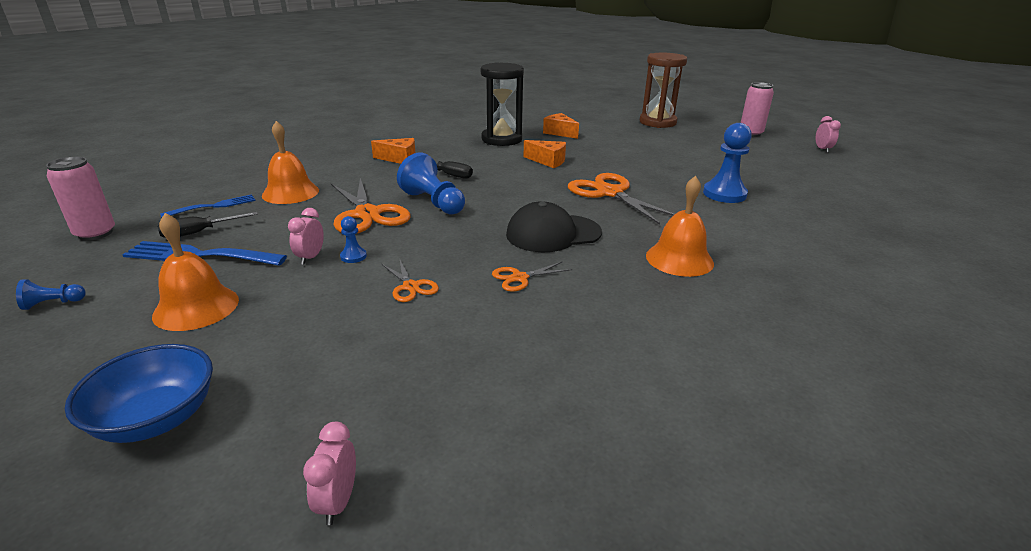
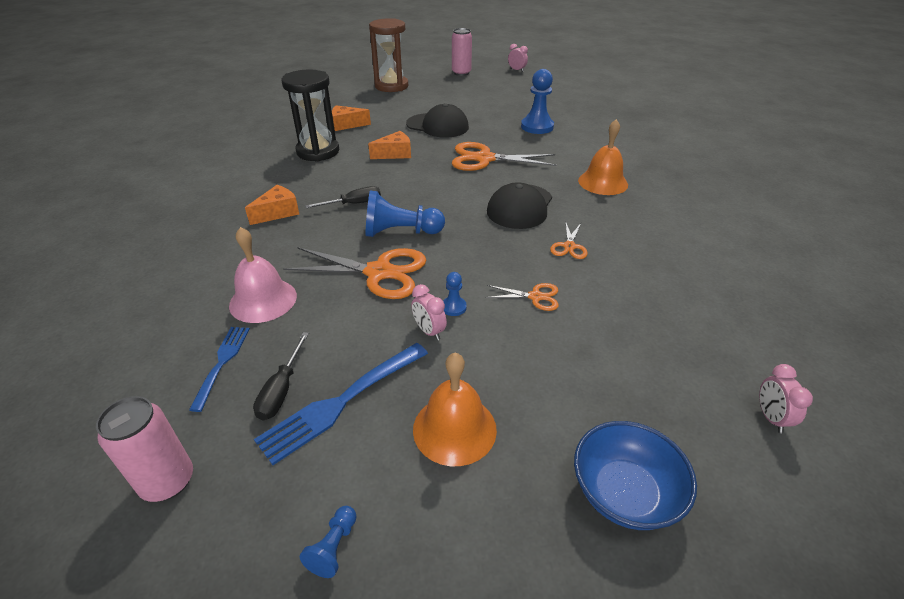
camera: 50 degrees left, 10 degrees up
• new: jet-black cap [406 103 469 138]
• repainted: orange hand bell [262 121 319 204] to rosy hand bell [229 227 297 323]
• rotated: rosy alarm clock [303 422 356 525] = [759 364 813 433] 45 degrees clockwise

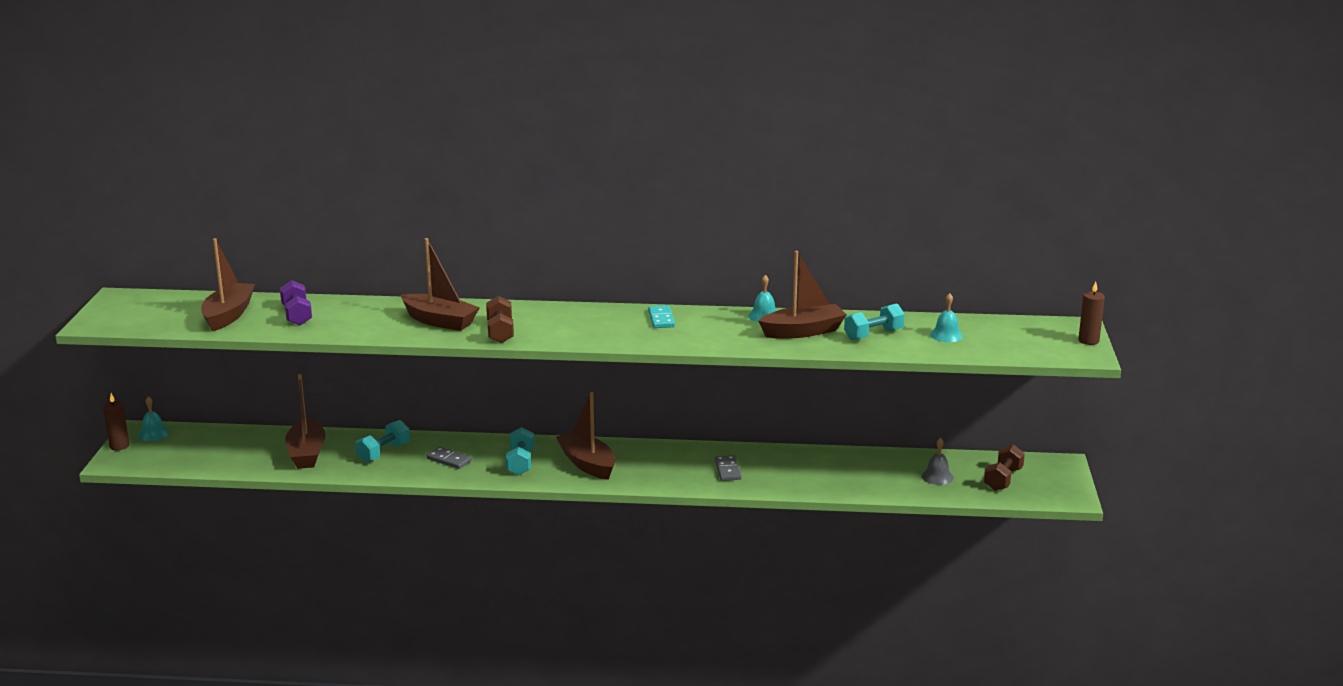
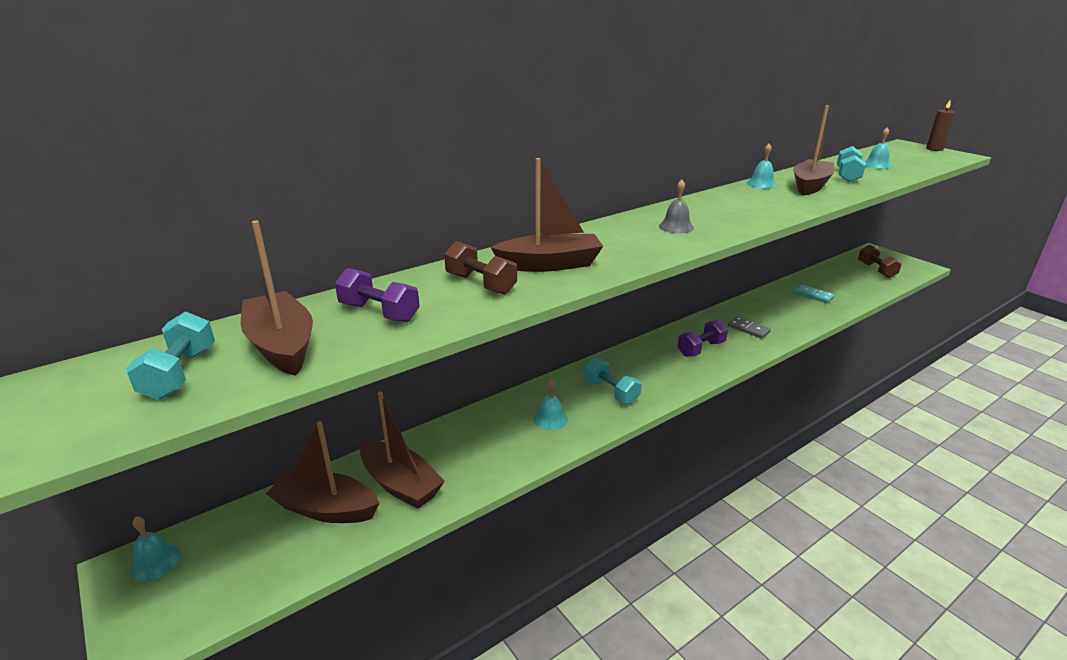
camera: 40 degrees left, 5 degrees up
• gone: brown candle [103 393 129 451]
• new: purple hand weight [678 320 728 357]
• shifted: aqua hand weight [355 420 410 463] to [126 311 215 400]
• shifted: brown hand weight [486 296 514 343] to [444 241 517 295]
• shifted: brown boat [556 392 615 480] to [266 421 379 523]
• shifted: aqua domino piece [648 305 675 328] to [794 285 835 303]
• shifted: ash-grey hand bell [922 438 954 485] to [659 180 694 234]
• swapped: ash-grey domino piece [426 447 472 469] to aqua hand bell [533 379 568 430]

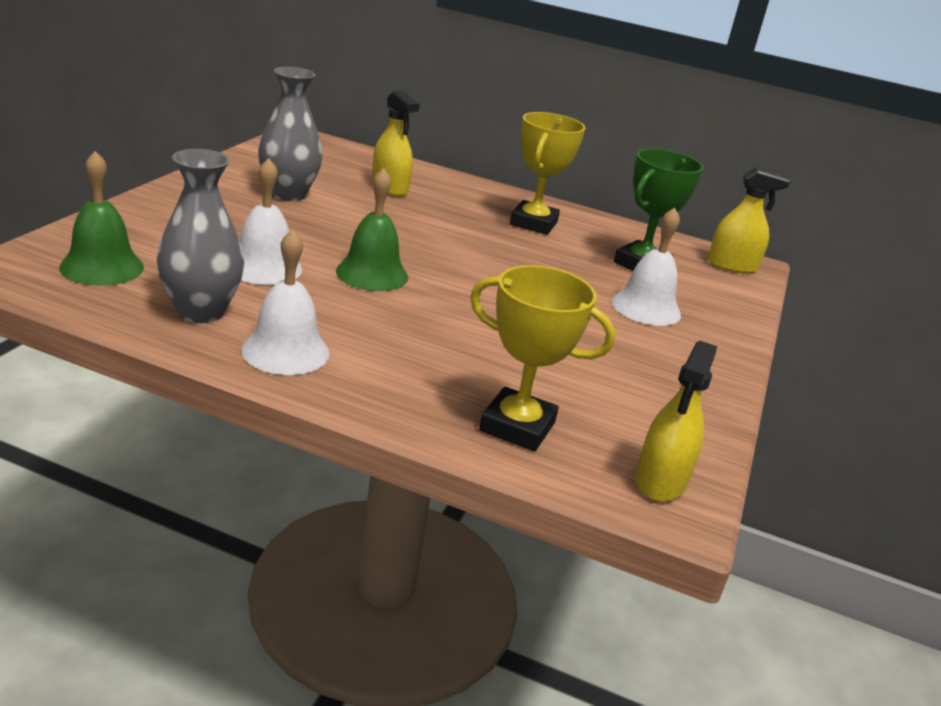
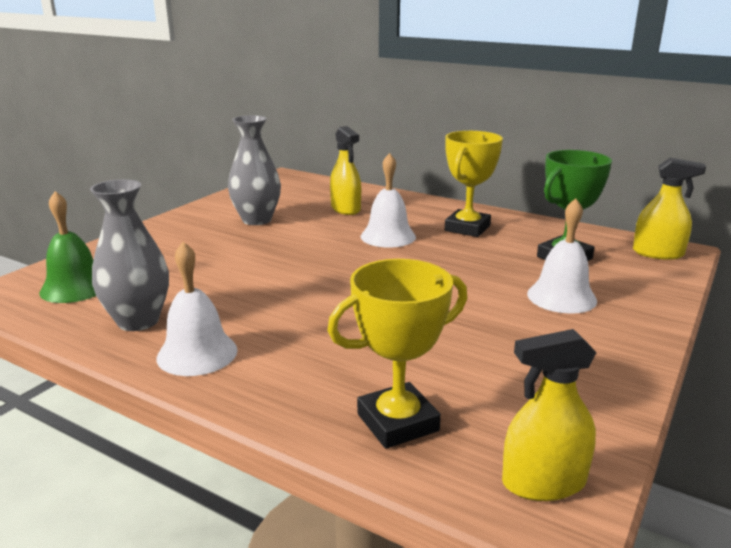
camera: 15 degrees right, 5 degrees down
• gone: emerald hand bell [336 168 408 291]
• shifted: pure white hand bell [240 158 302 285] to [361 153 416 248]
• rotated: golden award cup [470 265 615 451] = [327 259 467 449] 60 degrees counterclockwise
• rotated: golden spray cleaner [636 341 717 502] = [502 329 597 501] 45 degrees clockwise

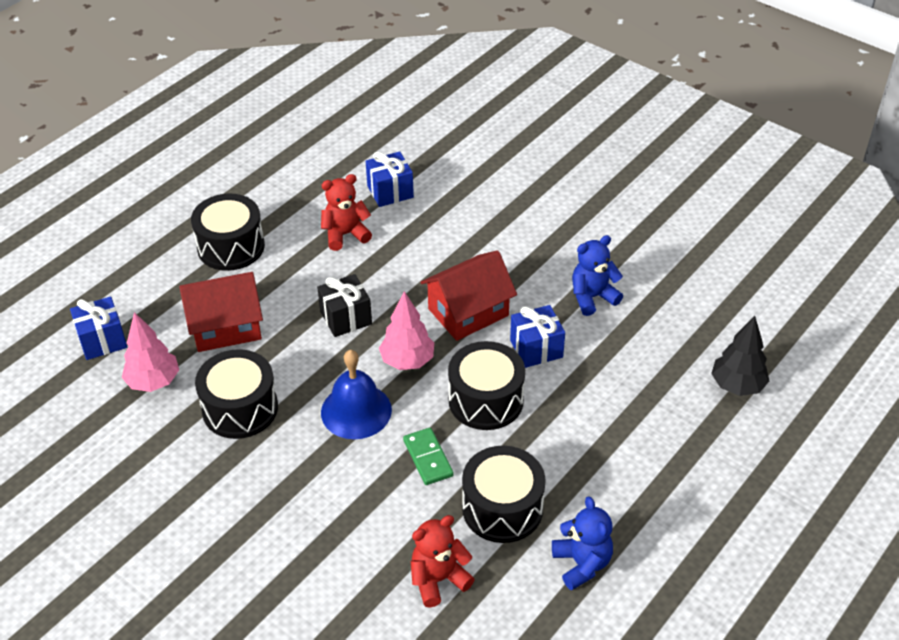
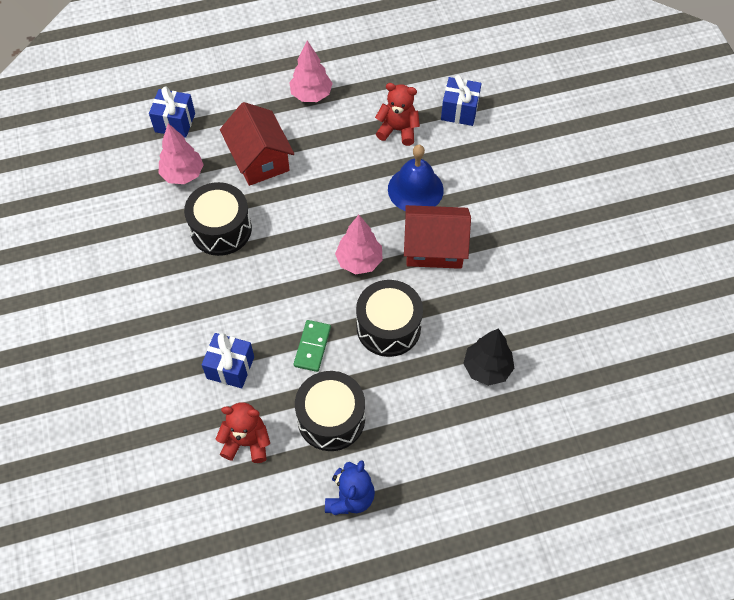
camera: 35 degrees right, 15 degrees up
• gone: jet-black gift [317 274 372 337]
• gone: blue teddy bear [572 235 623 316]
• shifted: blue hand bell [321 350 392 439] to [388 145 444 211]
• shifted: blue gift [510 305 565 368] to [202 333 254 388]
• shifted: jet-black toy tree [711 316 769 396] to [463 328 514 386]
• swapped: jet-black toy drum [191 194 265 271] to rosy toy tree [289 40 333 102]
• rotated: scarlet toy house [179 272 263 352] = [220 102 294 186] 45 degrees clockwise

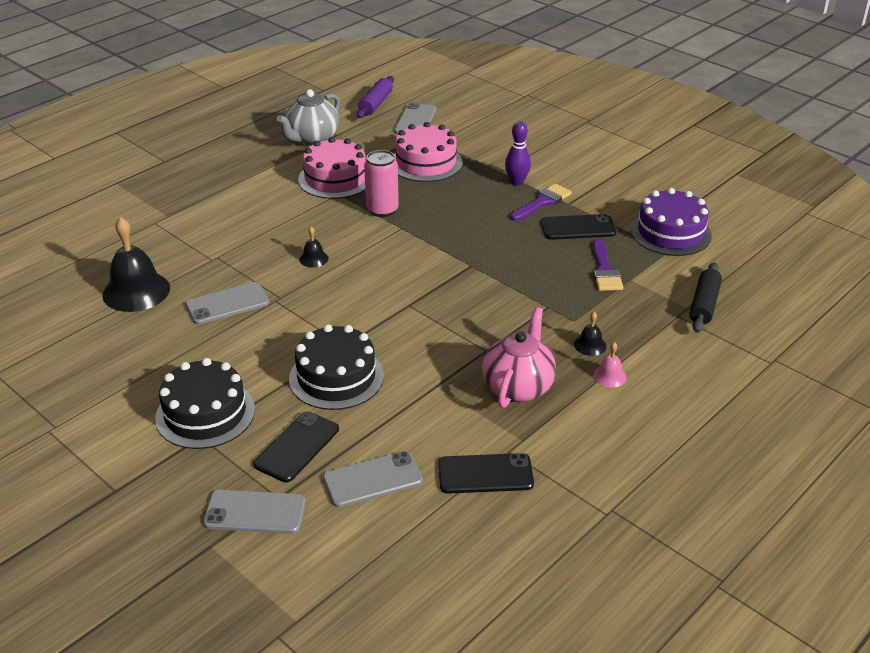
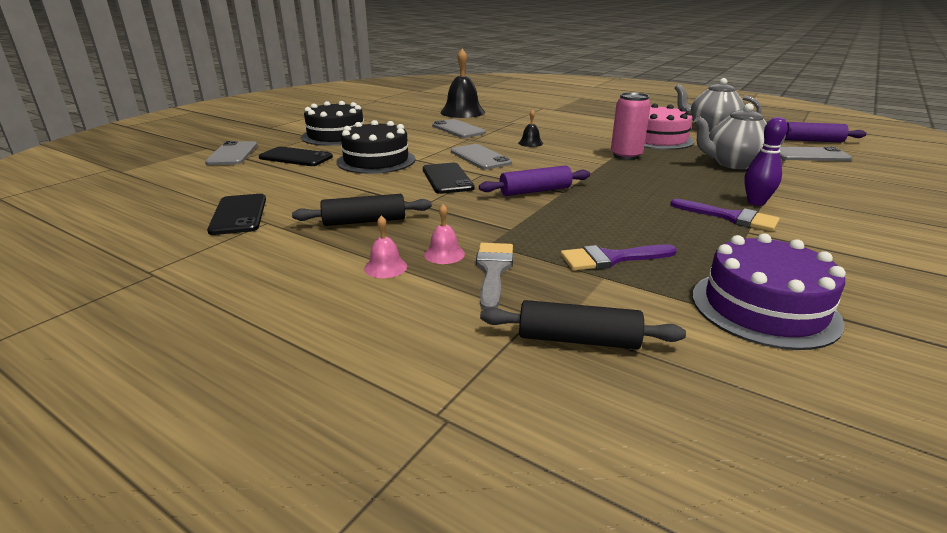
camera: 80 degrees right, 10 degrees down
• new: ash-grey brush [476 243 513 310]
• new: purple rolling pin [479 165 590 196]
• shifted: ash-grey phone [323 451 423 507] to [451 144 512 170]
• shifted: jet-black phone [541 214 616 240] to [423 163 475 194]
• swapped: rosy layer cake [394 122 463 182] to ash-grey tea pot [694 103 786 169]
• swapped: rosy tea pot [482 307 556 408] to jet-black rolling pin [292 194 432 226]
• repainted: jet-black hand bell [574 312 606 356] to rosy hand bell [424 204 465 264]

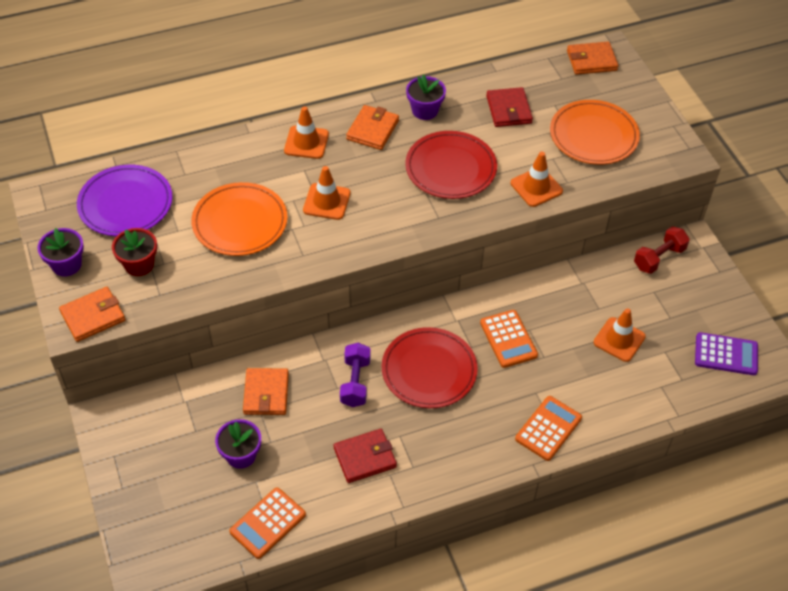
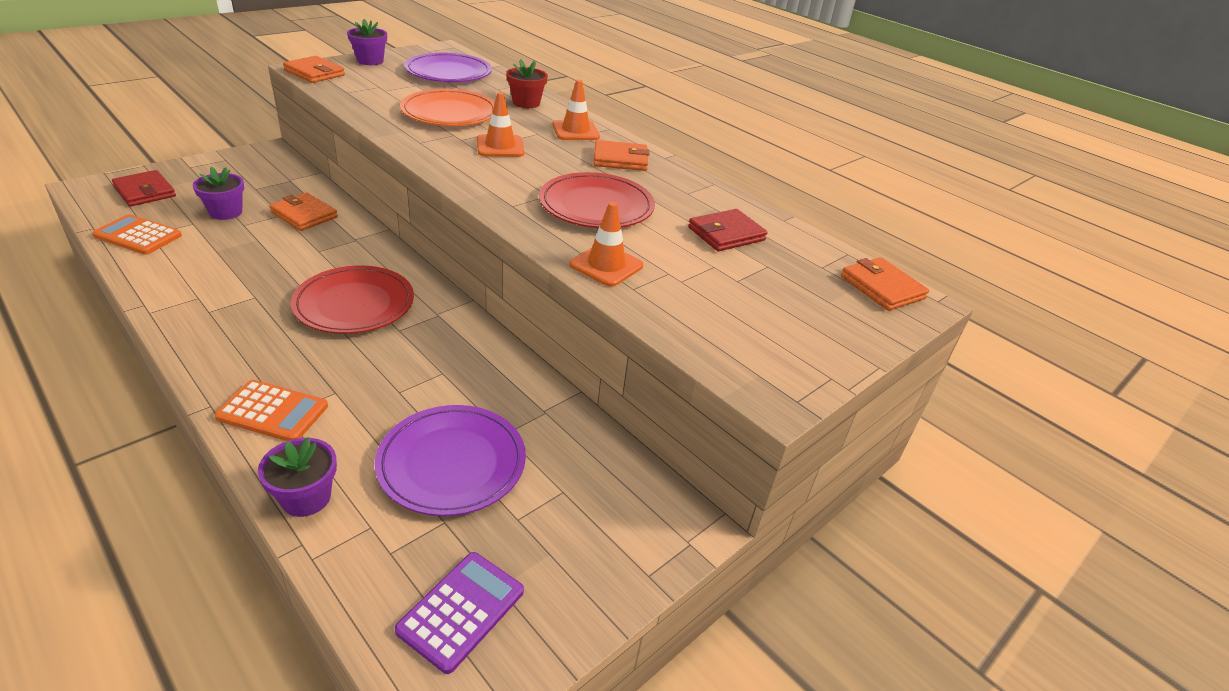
camera: 65 degrees right, 15 degrees down
• gone: purple hand weight [340 343 371 407]
• gone: orange pocket calculator [480 310 538 368]
• gone: orange flat dish [550 100 640 165]
• gone: scarlet hand weight [634 226 690 274]
• shifted: scarlet plant pot [112 228 157 276] to [506 59 548 108]
• shifted: scarlet card wallet [334 429 397 483] to [112 170 176 206]
• shifted: purple plant pot [406 75 446 120] to [258 437 337 517]
• swapped: orange road cone [593 308 646 362] to purple flat dish [375 405 526 516]
• rotated: orange card wallet [243 368 289 415] = [269 192 338 231] 60 degrees clockwise
• rotated: purple pocket calculator [695 332 758 375] = [395 552 524 674] 135 degrees counterclockwise

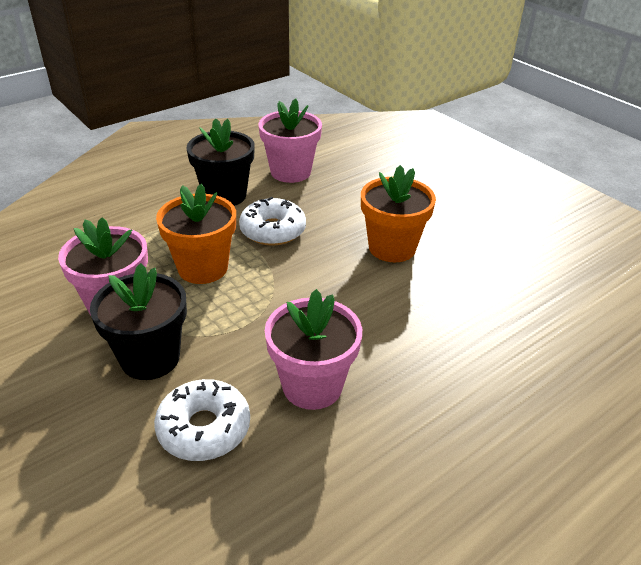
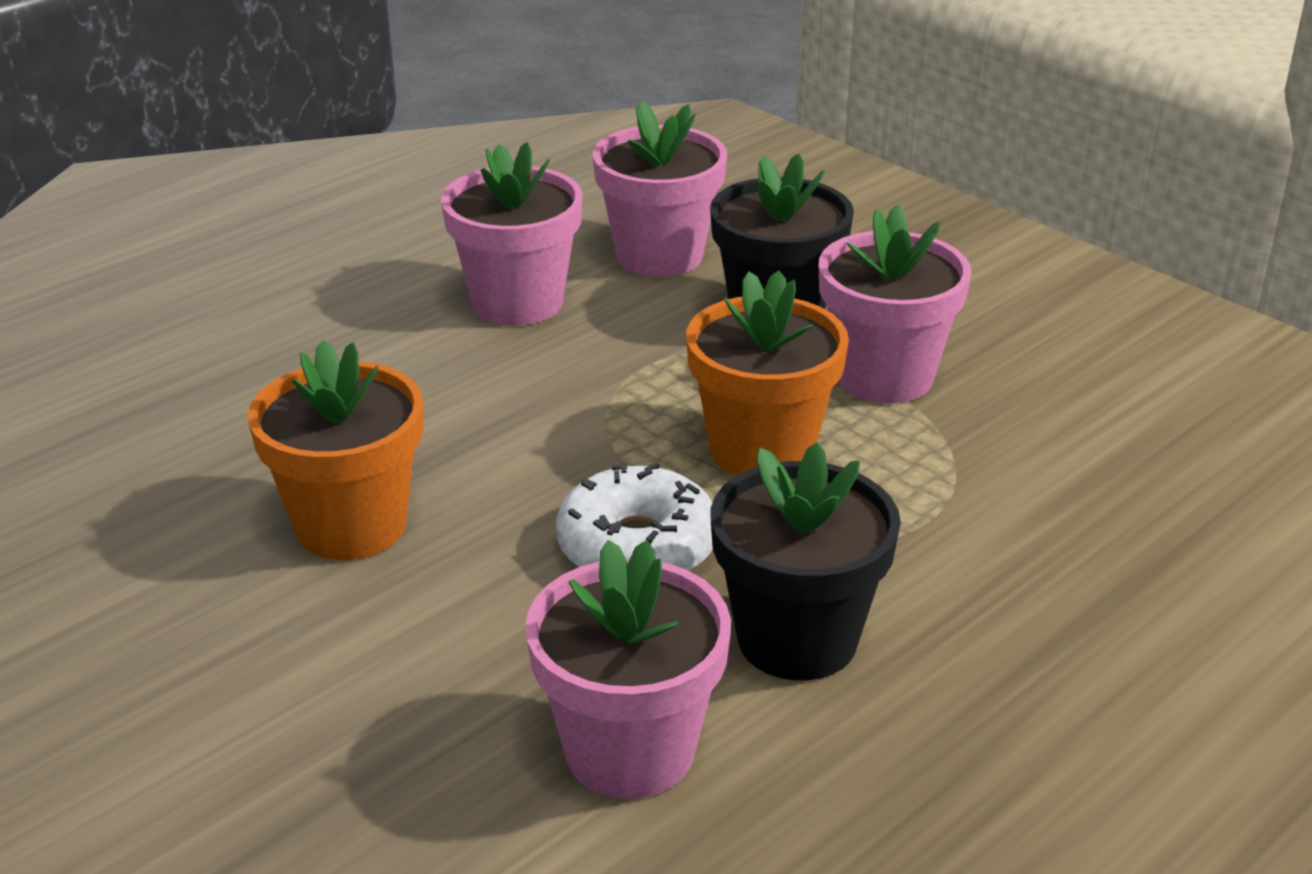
camera: 175 degrees right, 5 degrees down
• swapped: pure white glazed donut [154 379 250 461] to rosy plant pot [593 101 727 277]

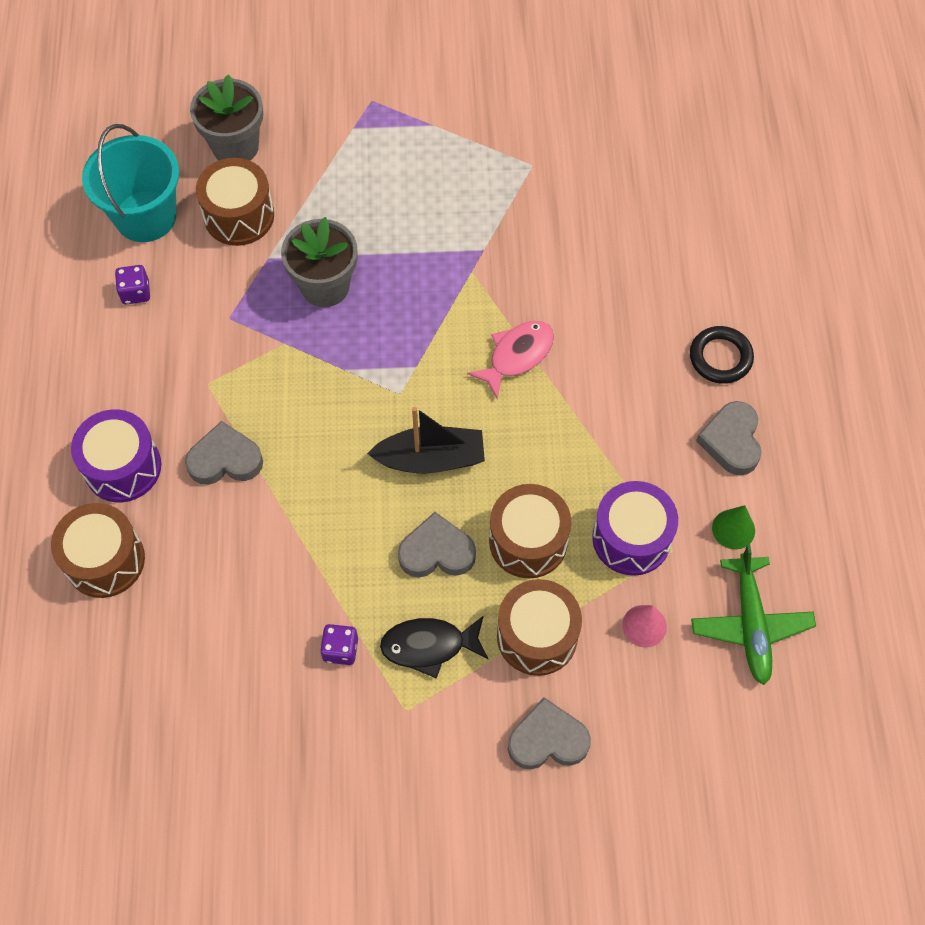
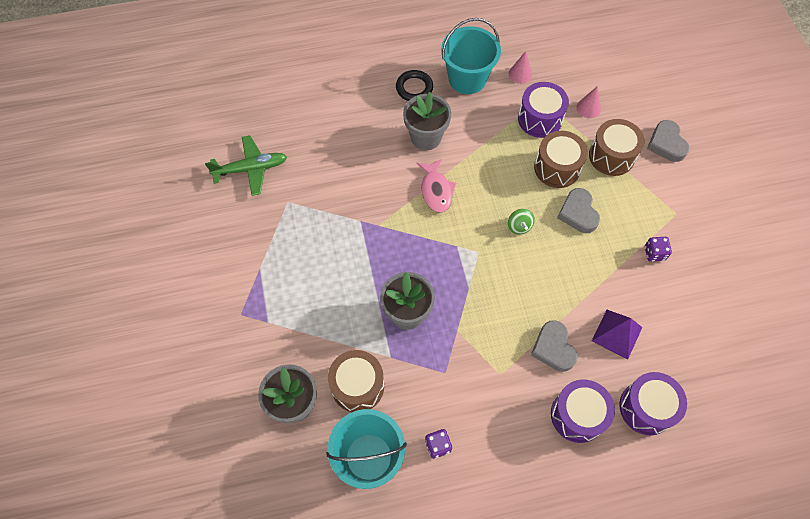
camera: 100 degrees left, 0 degrees up
• gone: jet-black toy fish [380 615 489 679]
• new: ash-grey plant pot [403 92 451 150]
• new: purple pyramid [592 310 642 360]
• shifted: emerald toy plane [691 544 816 685] to [205 135 287 196]
• swapped: jet-black boat [367 407 485 473] to emerald toy top [508 209 535 234]
• swapped: ash-grey heart shape [696 401 762 475] to aqua pail [441 18 501 94]
• repainted: brown toy drum [51 503 145 598] to purple toy drum [619 372 687 435]
• repainted: emerald cone shape [712 505 755 550] to rosy cone shape [509 51 532 84]
• rotated: rosy toy fish [467 321 554 399] = [417 159 456 213] 135 degrees counterclockwise

